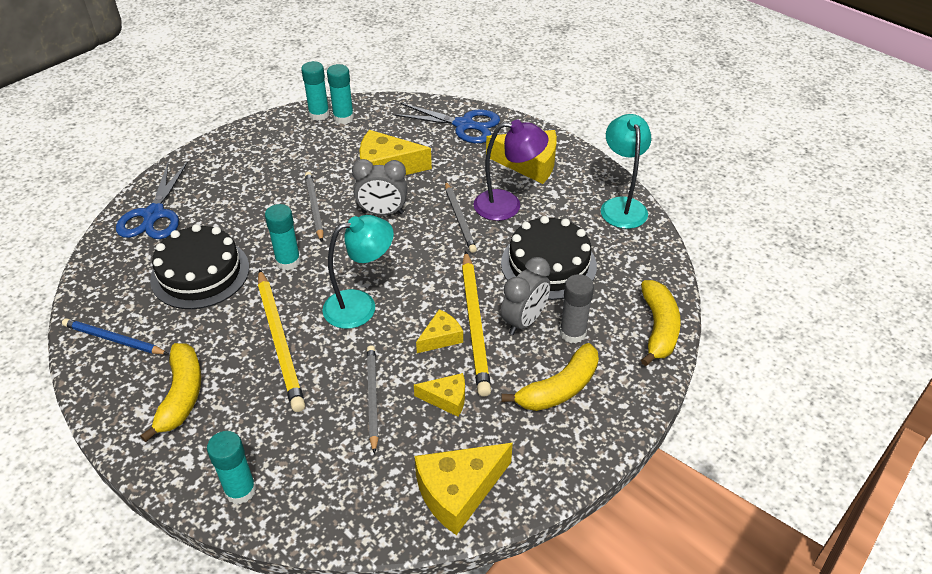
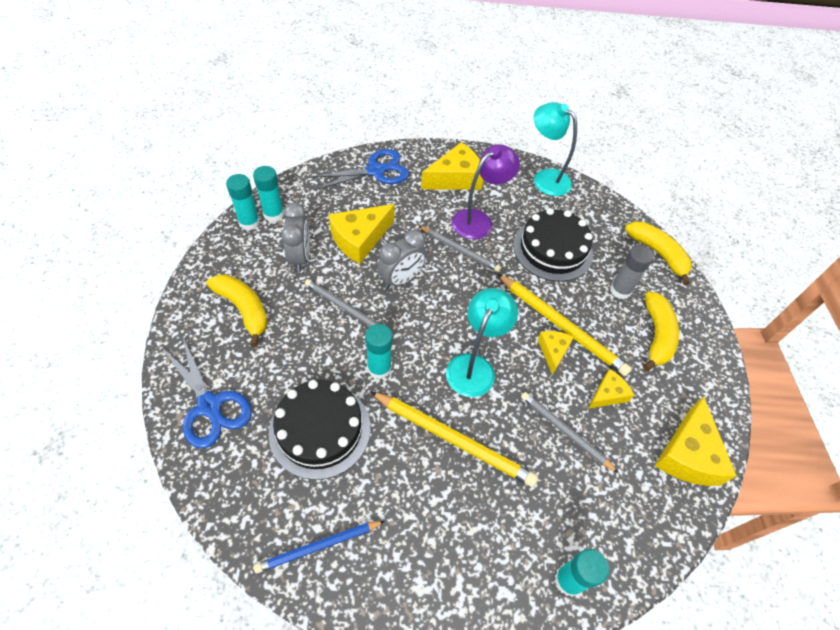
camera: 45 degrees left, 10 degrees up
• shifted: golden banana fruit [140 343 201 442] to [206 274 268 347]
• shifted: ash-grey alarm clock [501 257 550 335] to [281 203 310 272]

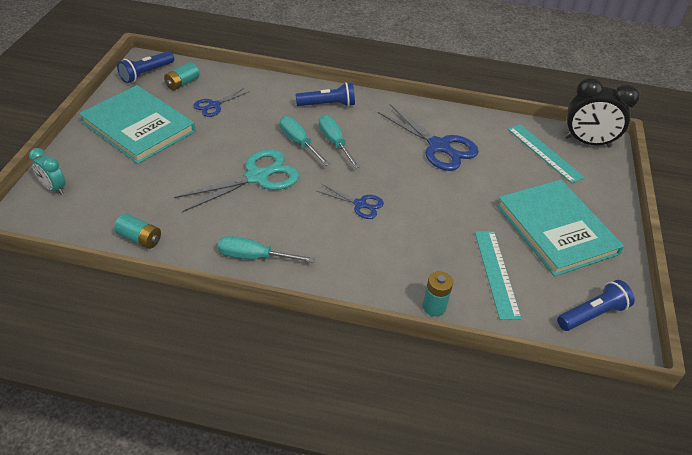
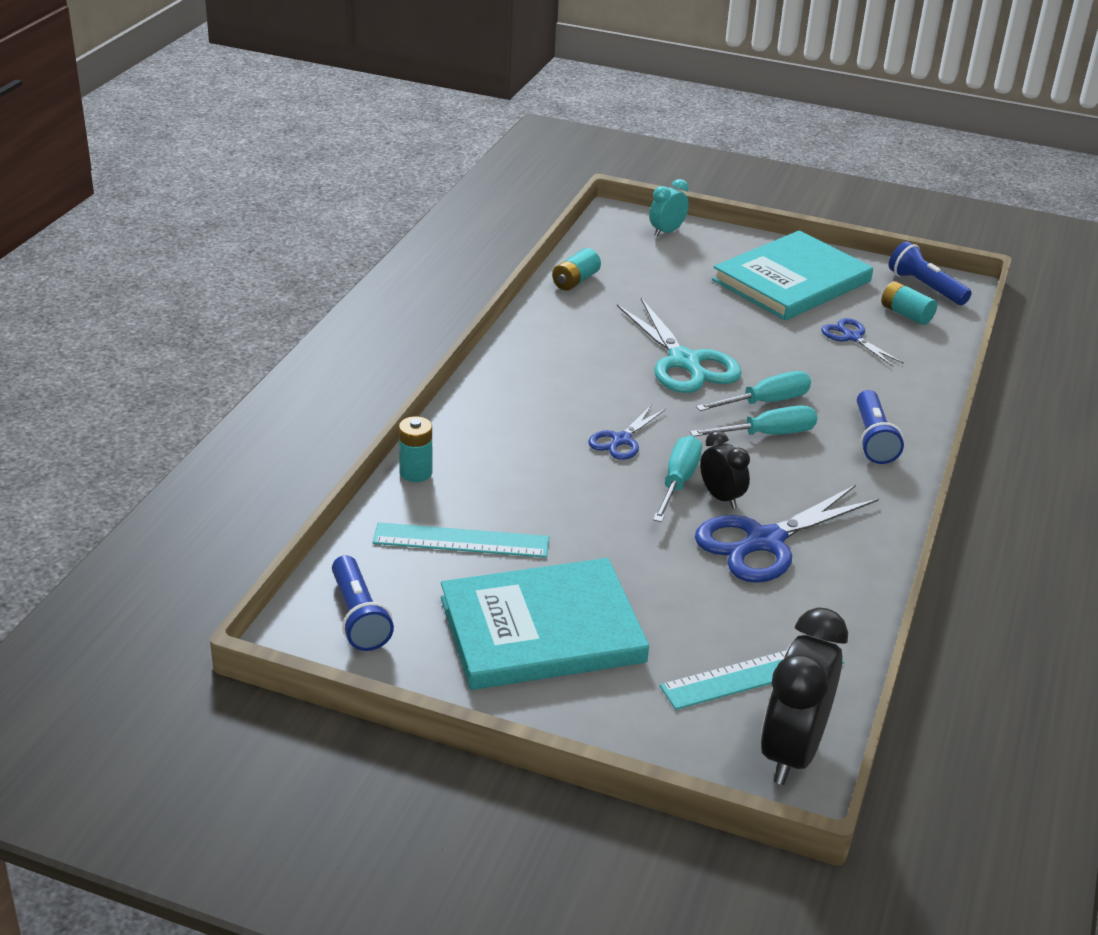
camera: 100 degrees right, 10 degrees down
• new: jet-black alarm clock [700 431 750 509]
• shifted: aqua screwdriver [218 236 315 263] to [653 435 702 522]

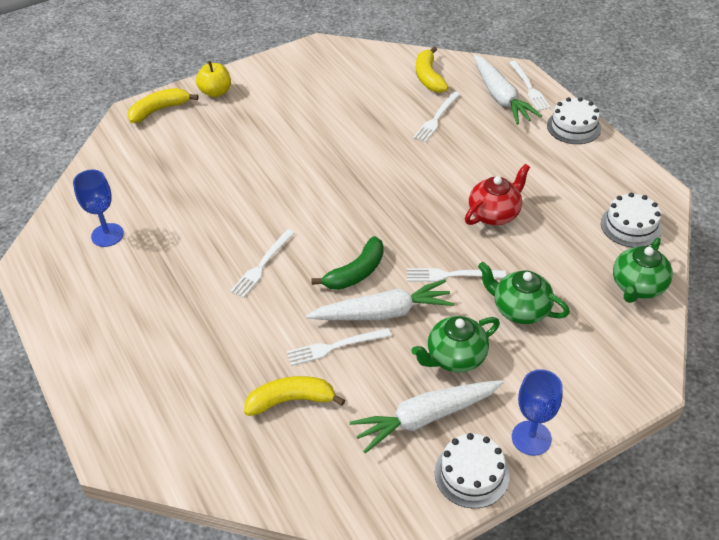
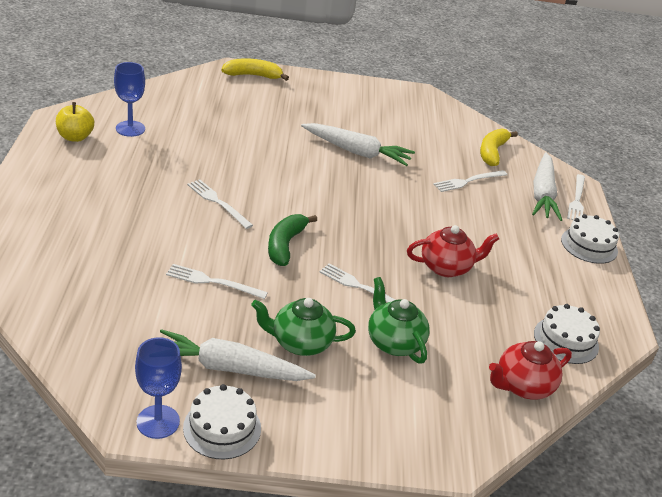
camera: 25 degrees right, 10 degrees down
• gone: golden banana fruit [244 376 345 416]
• shifted: golden apple fruit [196 61 231 97] to [56 102 94 142]
• shifted: pure white root vegetable [306 279 454 320] to [301 123 415 166]
• shifted: blue wine glass [512 369 563 456] to [135 337 182 439]
• repainted: emerald tea pot [613 237 673 303] to scarlet tea pot [489 341 572 400]
• rotated: pure white dinner fork [230 229 294 298] = [187 179 253 229] 75 degrees clockwise
• rotated: emerald banana fruit [311 236 384 290] = [268 214 317 266] 120 degrees clockwise

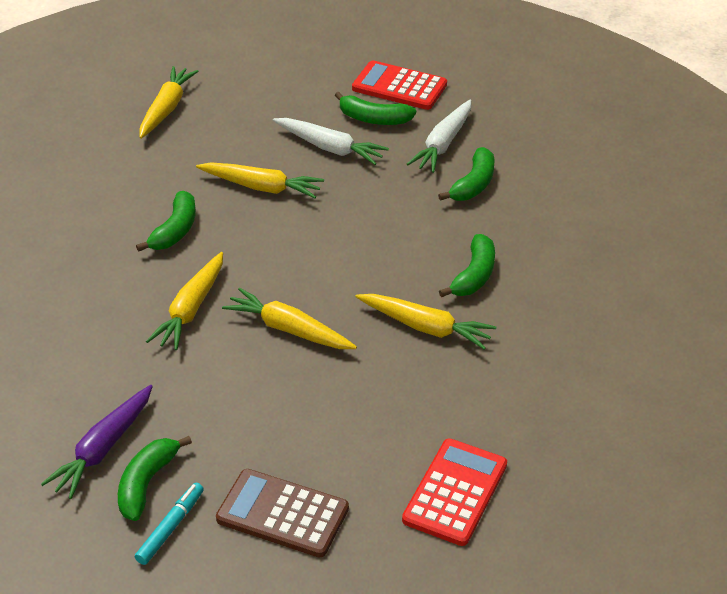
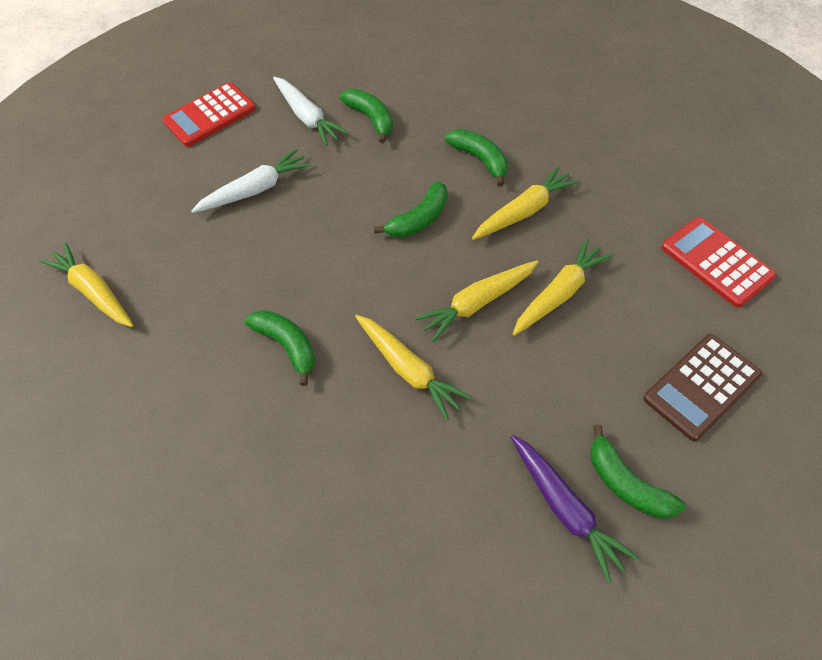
camera: 60 degrees left, 15 degrees up
• gone: aqua marker [135 483 204 565]
• shifted: golden root vegetable [196 162 324 198] to [513 239 613 336]
• shifted: emerald banana fruit [335 92 416 125] to [374 181 447 238]

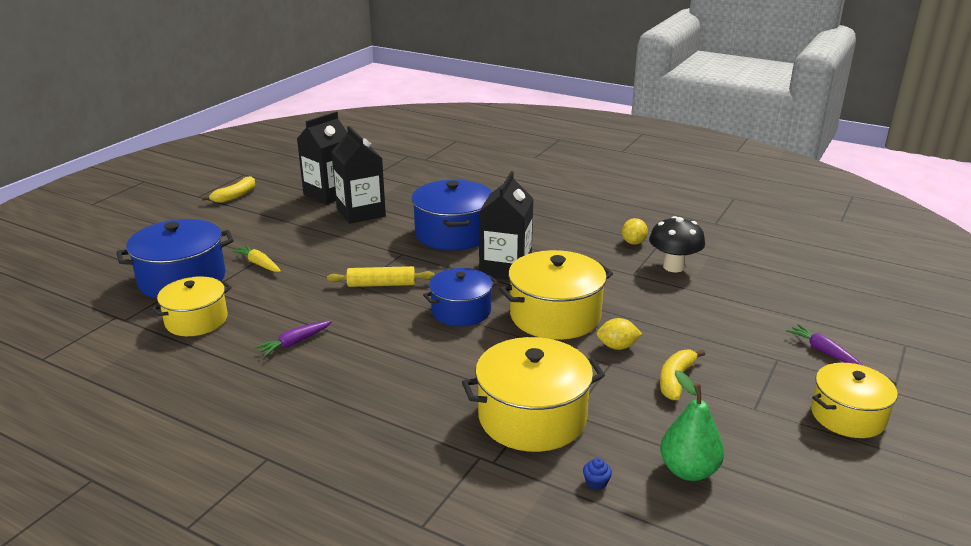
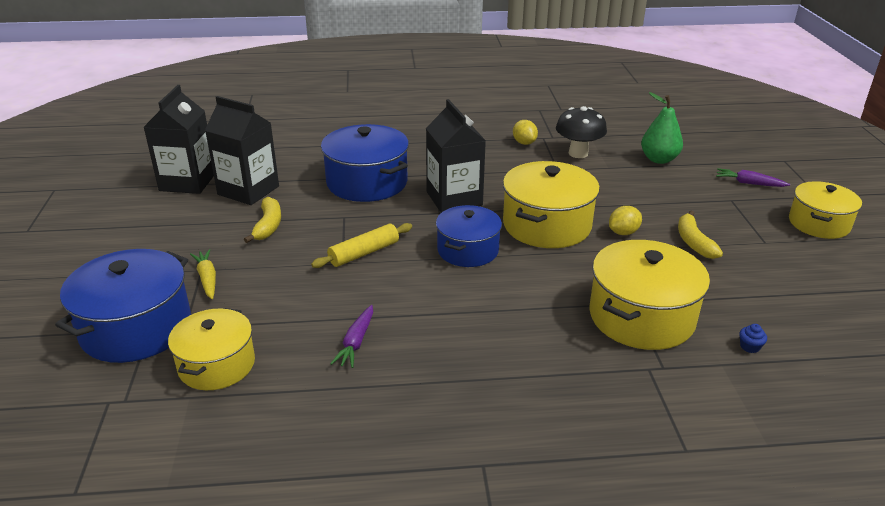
camera: 35 degrees left, 5 degrees up
• shifted: golden banana fruit [202 176 255 203] to [244 197 281 243]
• shifted: emerald toy pear [660 370 724 481] to [641 92 683 164]
• rotated: golden root vegetable [232 245 281 272] = [190 249 216 299] 60 degrees clockwise

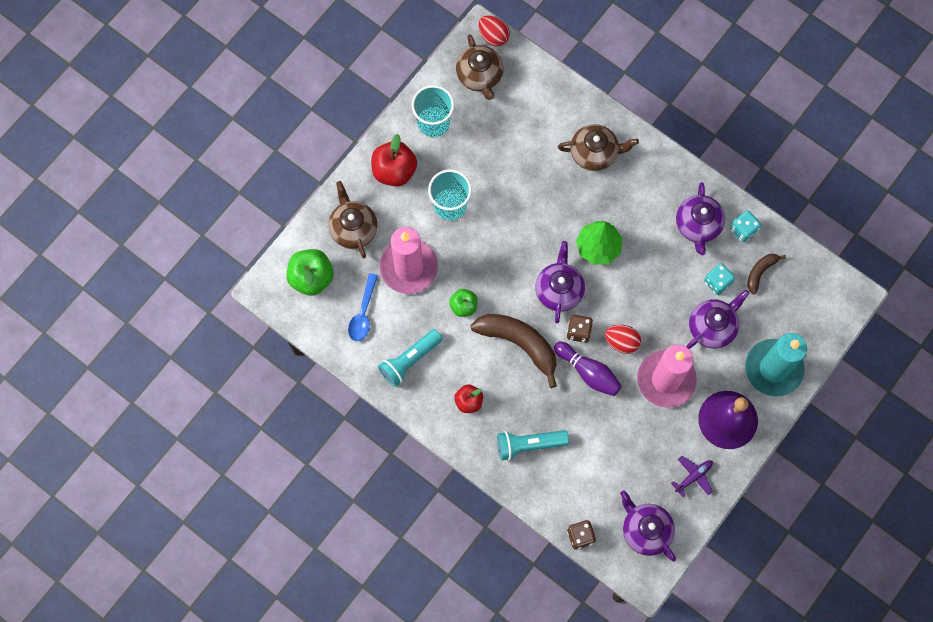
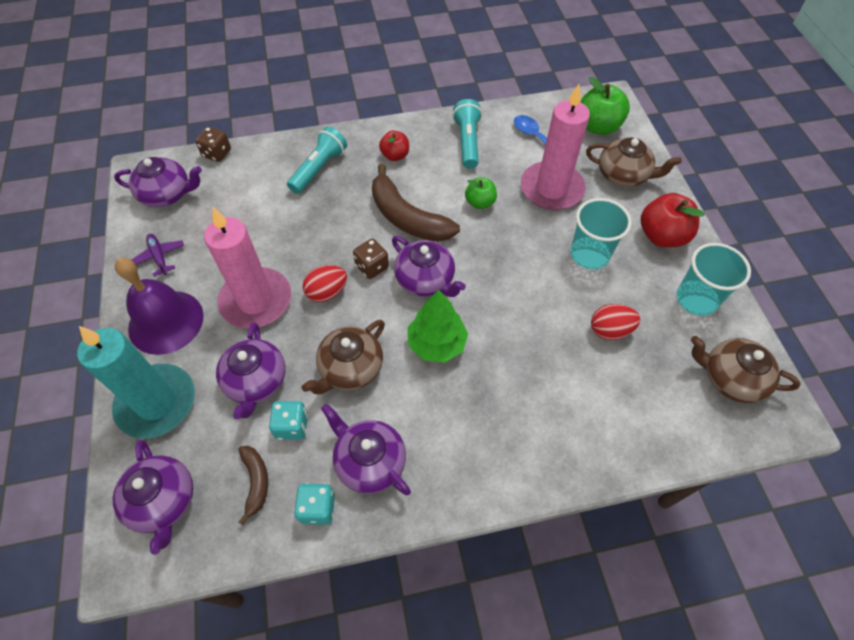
camera: 130 degrees right, 15 degrees down
• gone: purple skittle [554 342 622 396]
• new: purple tea pot [113 440 193 555]
• shifted: scarlet toy egg [478 15 510 46] to [591 304 640 340]
• shifted: brown tea pot [558 124 639 171] to [302 320 385 394]
• rotated: brown banana fruit [470 314 557 388] = [372 164 460 242] 60 degrees clockwise
• rotated: purple toy plane [671 456 713 497] = [131 234 184 277] 150 degrees clockwise

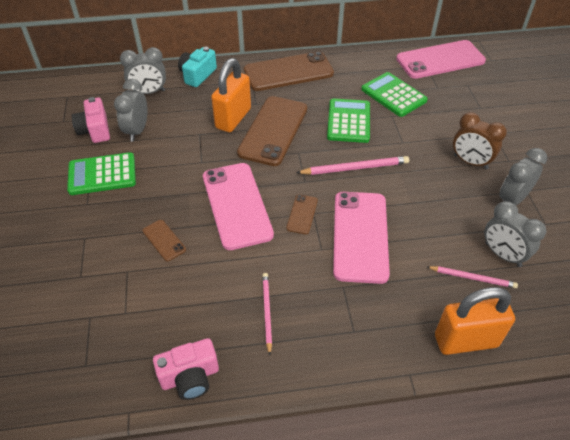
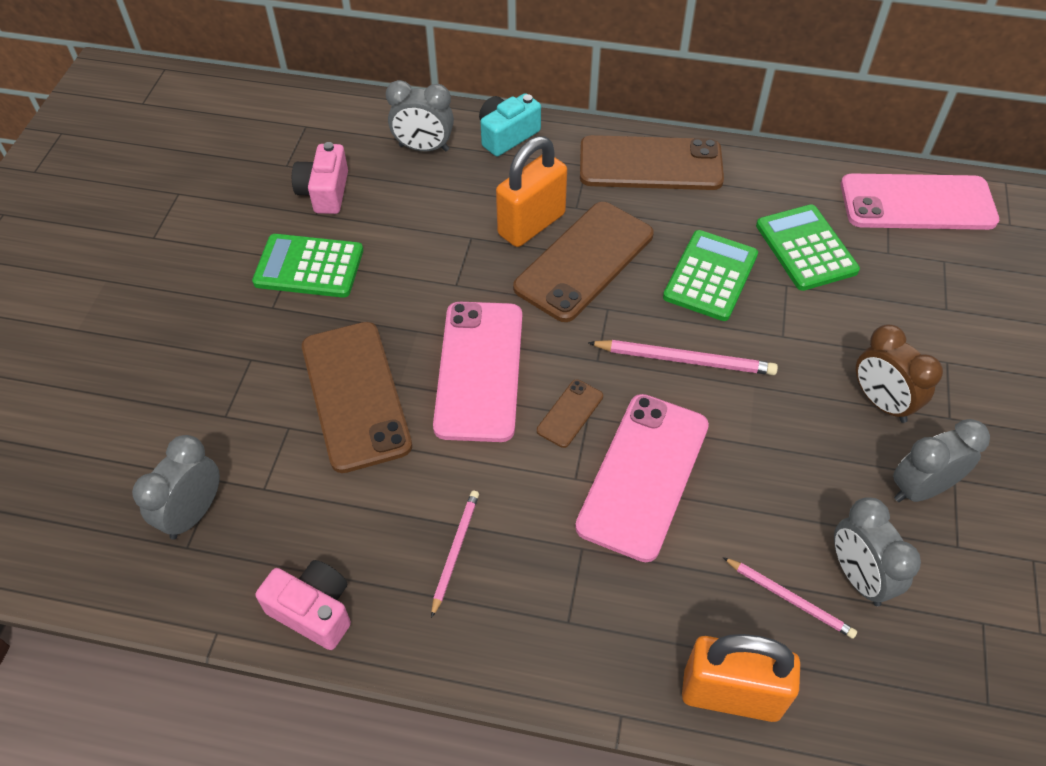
camera: 20 degrees right, 5 degrees up
• shifted: ash-grey alarm clock [114 79 147 142] to [132 435 220 540]
• rotated: rosy camera [153 338 219 400] = [256 560 351 650] 150 degrees counterclockwise
• scaled: brown phone [143 220 186 261] = [302 322 412 473] x2.22

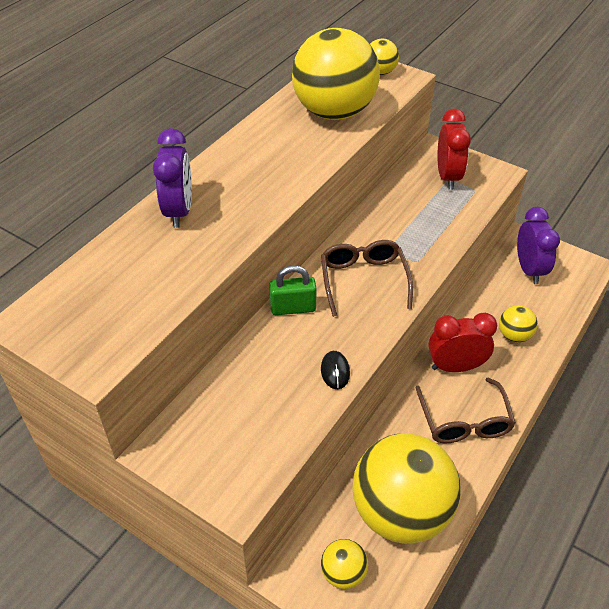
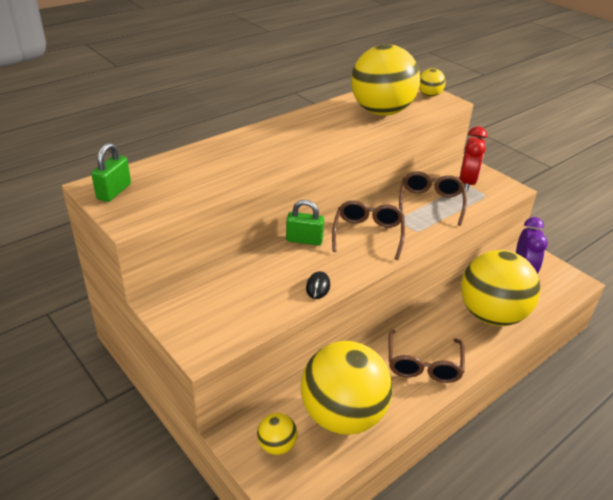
camera: 15 degrees right, 10 degrees down
• gone: purple alarm clock [153 128 192 228]
• gone: scarlet alarm clock [429 313 497 372]
• new: emerald small lock [91 142 131 202]
• new: brown glasses [399 172 467 226]
• scaled: golden ball [499 305 538 342] = [461 250 541 326] x2.32

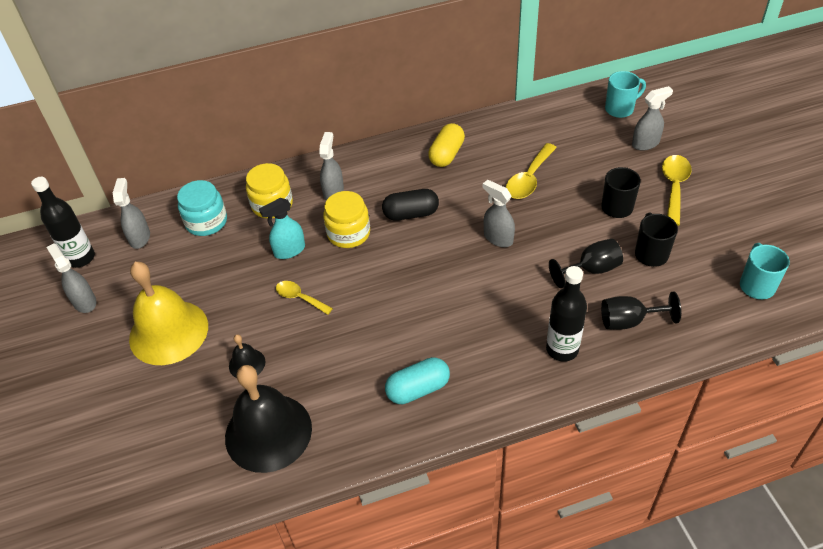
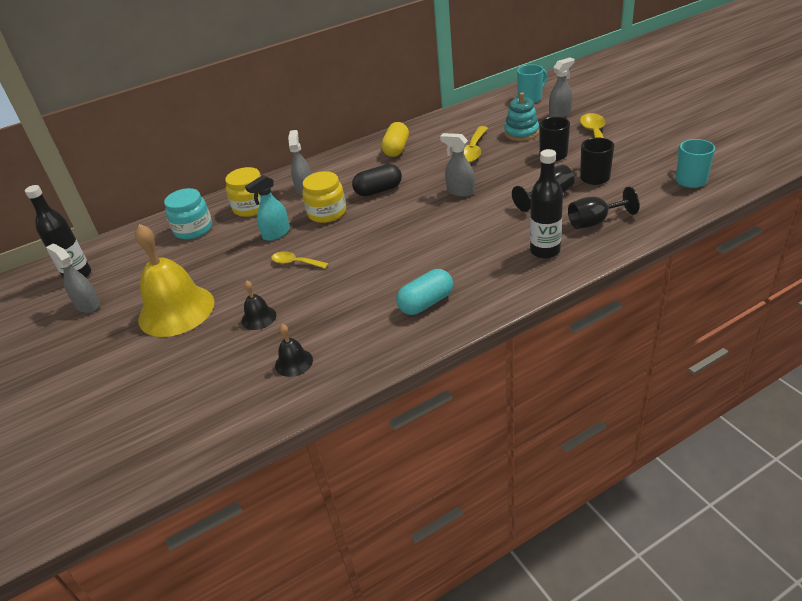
camera: 10 degrees left, 10 degrees down
• gone: ash-grey spray cleaner [113 178 150 249]
• new: aqua ring stacker [504 92 539 141]
• scaled: jet-black hand bell [225 365 312 473] = [275 324 313 377] x0.45

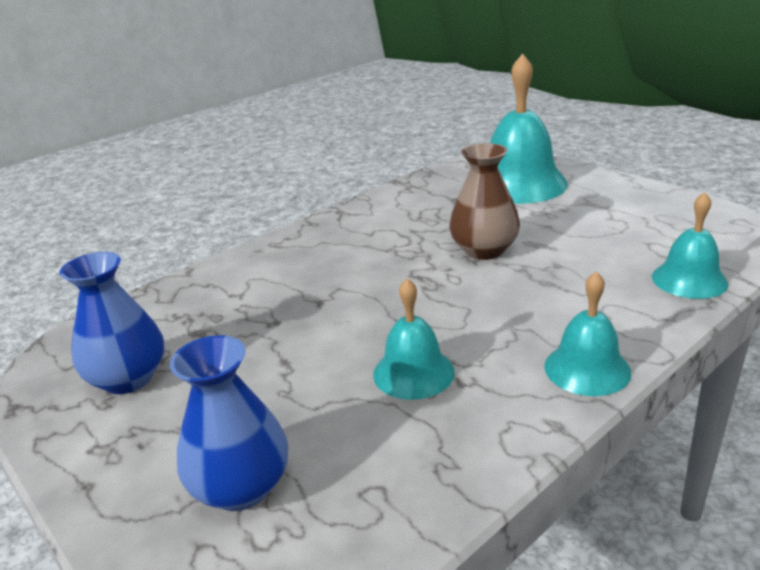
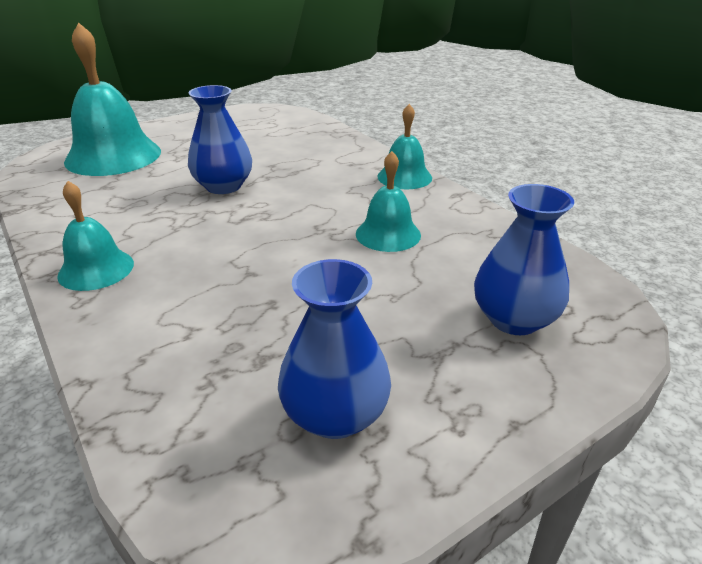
camera: 85 degrees left, 5 degrees up
• shifted: aqua hand bell [652 192 728 299] to [57 181 134 291]
• repainted: brown tall vase [449 143 520 260] to blue tall vase [188 85 252 194]

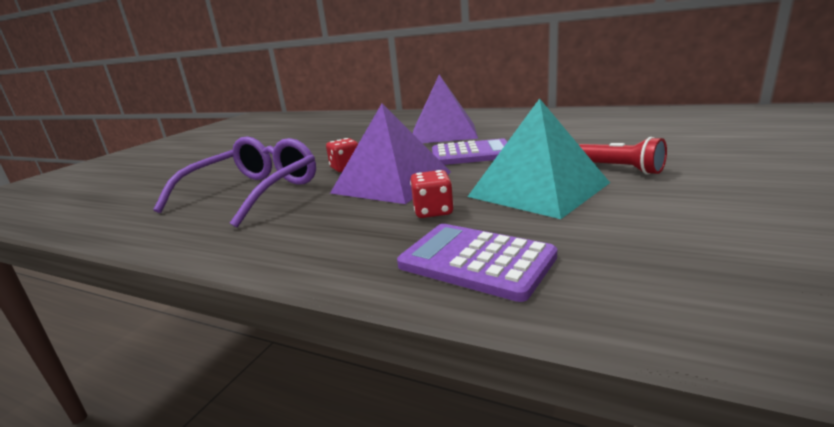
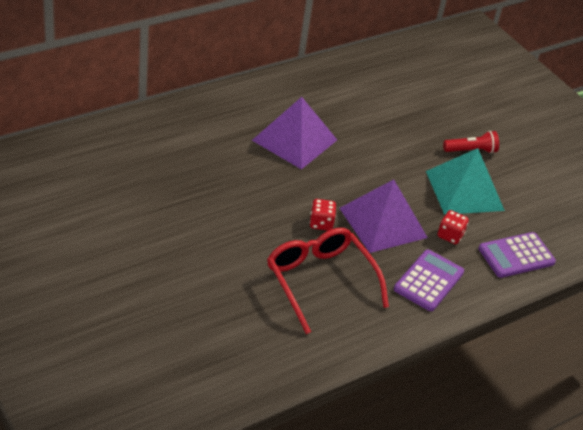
camera: 65 degrees left, 20 degrees up
• shifted: purple pocket calculator [432 138 507 165] to [394 249 464 311]
• repainted: purple glasses [153 136 316 228] to scarlet glasses [267 228 389 334]

